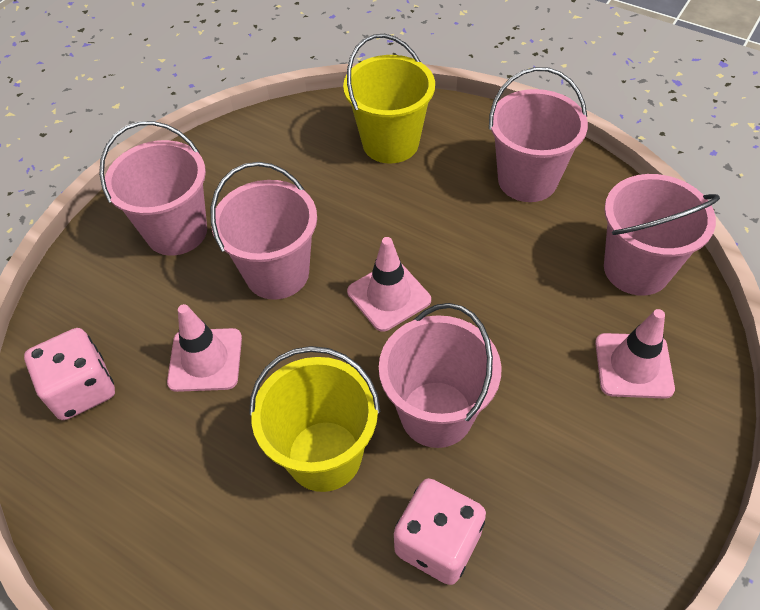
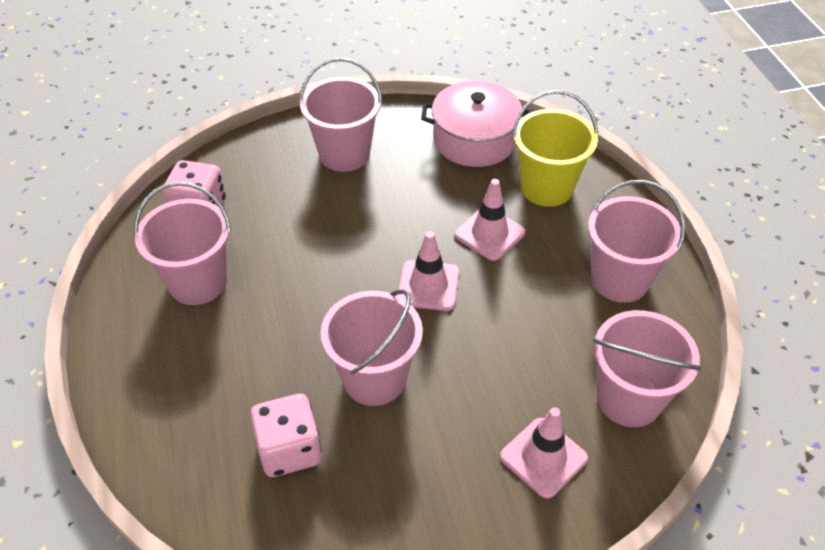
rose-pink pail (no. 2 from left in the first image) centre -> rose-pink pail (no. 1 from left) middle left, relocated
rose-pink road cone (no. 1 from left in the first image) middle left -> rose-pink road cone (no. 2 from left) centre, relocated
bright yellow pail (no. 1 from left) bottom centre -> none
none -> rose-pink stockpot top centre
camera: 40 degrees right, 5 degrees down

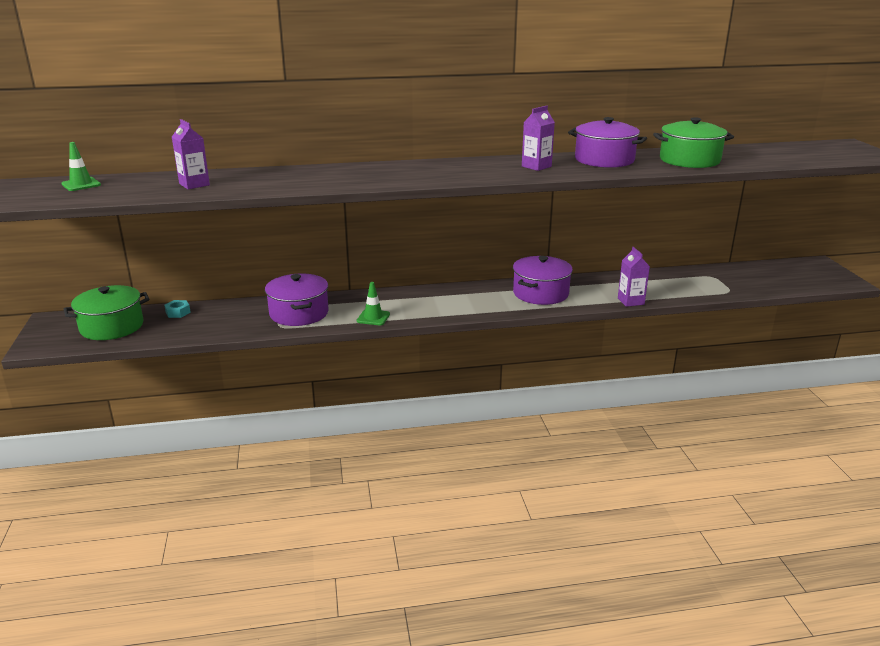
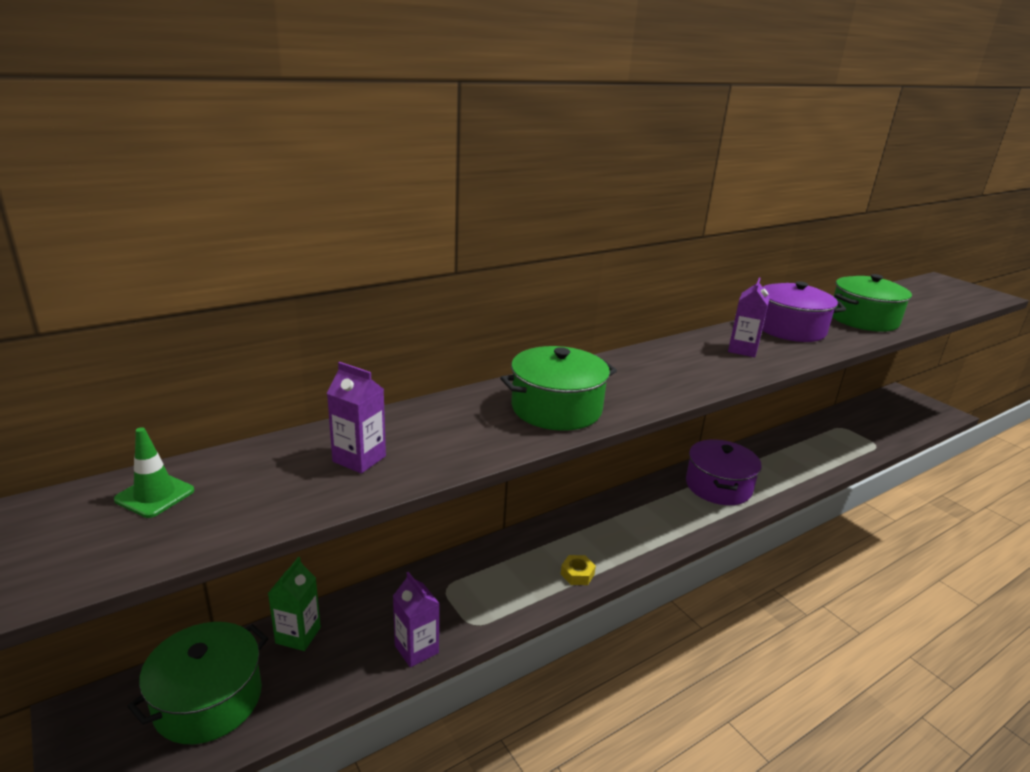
violet juice carton (no. 3 from left in the first image) middle right -> violet juice carton (no. 2 from left) bottom centre, relocated
violet stockpot (no. 1 from left) centre -> none
emerald road cone (no. 2 from left) centre -> bright yellow nut bottom centre
aqua nut middle left -> emerald juice carton bottom left
none -> emerald stockpot (no. 2 from left) centre
camera: 25 degrees left, 0 degrees up

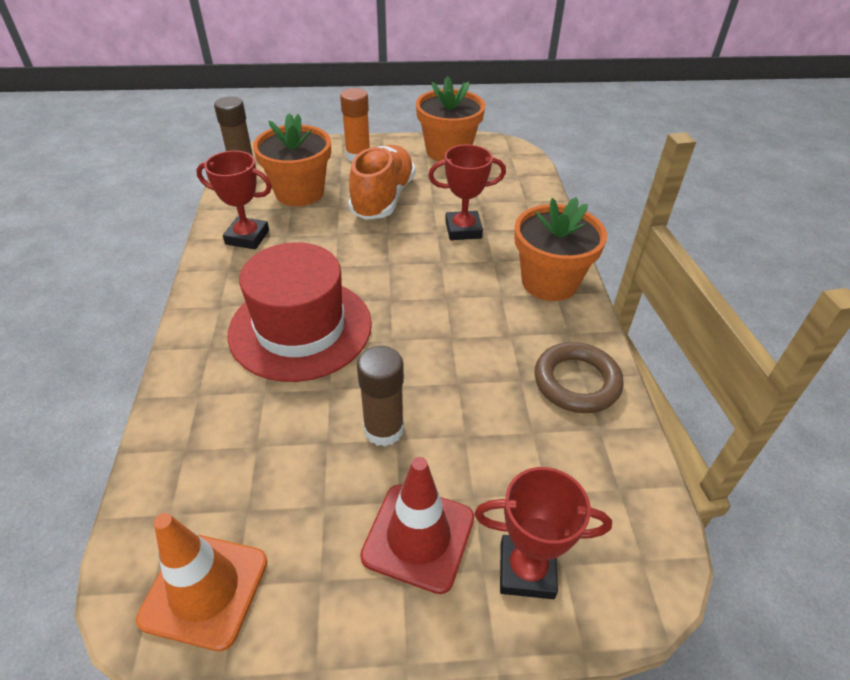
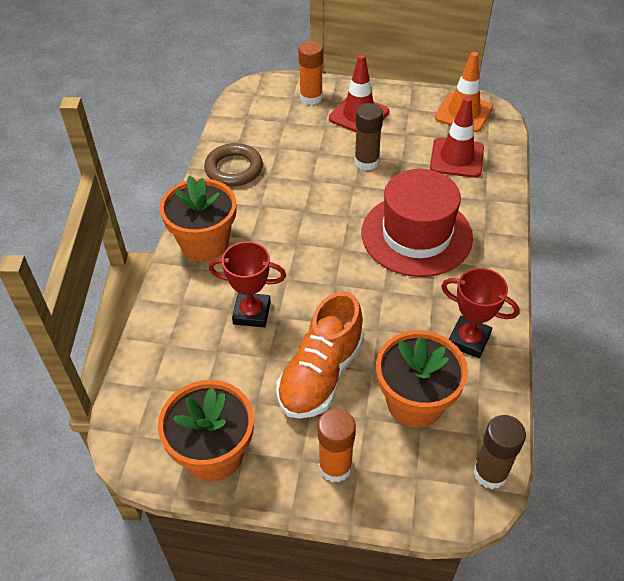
crimson prize cup (no. 3 from left) bottom centre -> orange glue (no. 1 from left) top centre
none -> crimson road cone (no. 2 from left) top right
camera: 165 degrees left, 5 degrees up

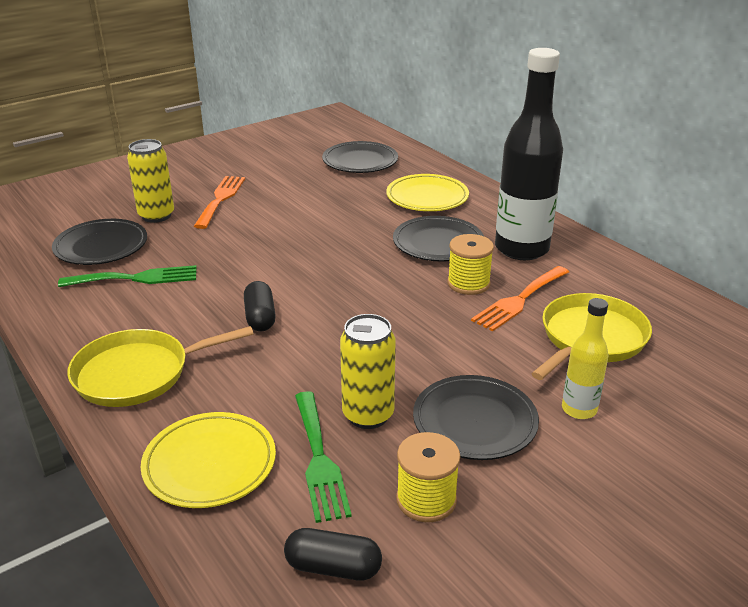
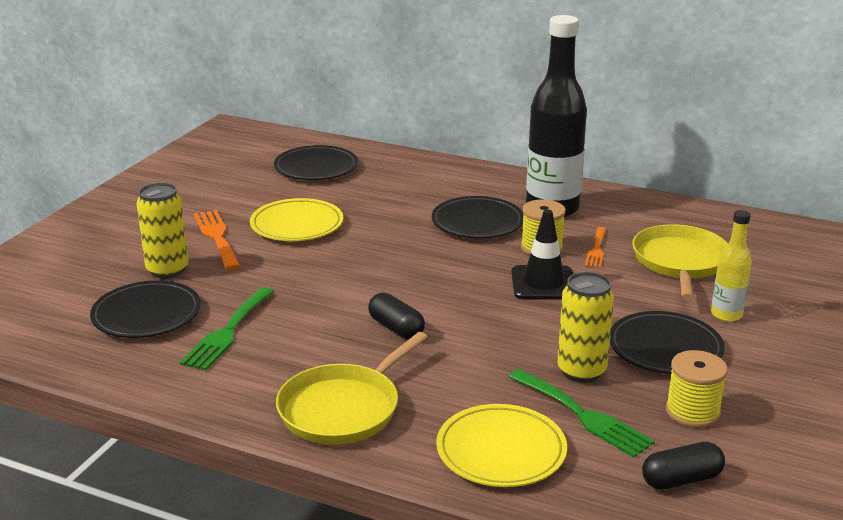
bright yellow plate (no. 2 from left in the first image) top centre -> bright yellow plate (no. 1 from left) centre, relocated
emerald fork (no. 1 from left) middle left, 150 degrees clockwise
orange fork (no. 2 from left) middle right, x0.62
none -> black road cone centre
camera: 30 degrees left, 5 degrees down

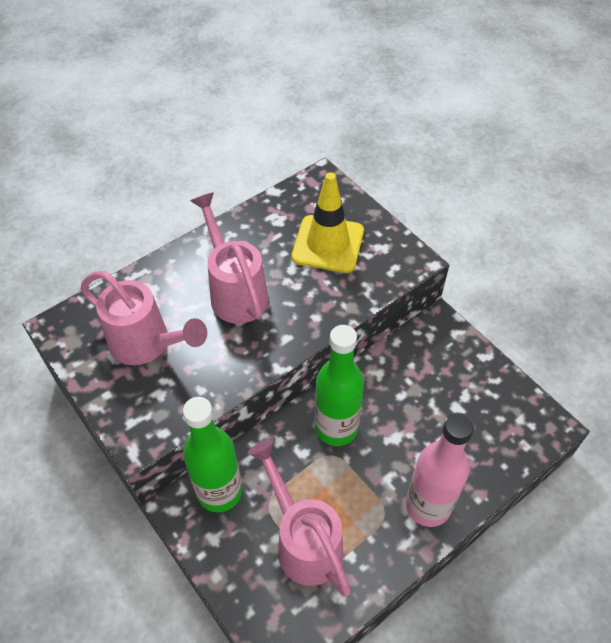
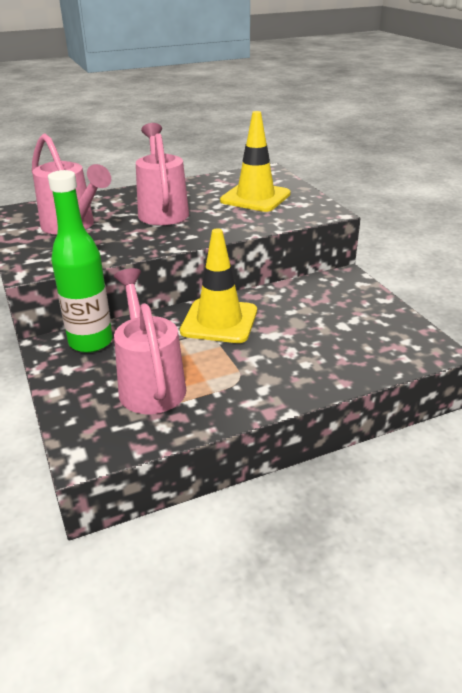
emerald drink bottle (no. 2 from left) centre -> bright yellow road cone (no. 1 from left) centre
rose-pink drink bottle bottom right -> none
camera: 15 degrees right, 20 degrees down

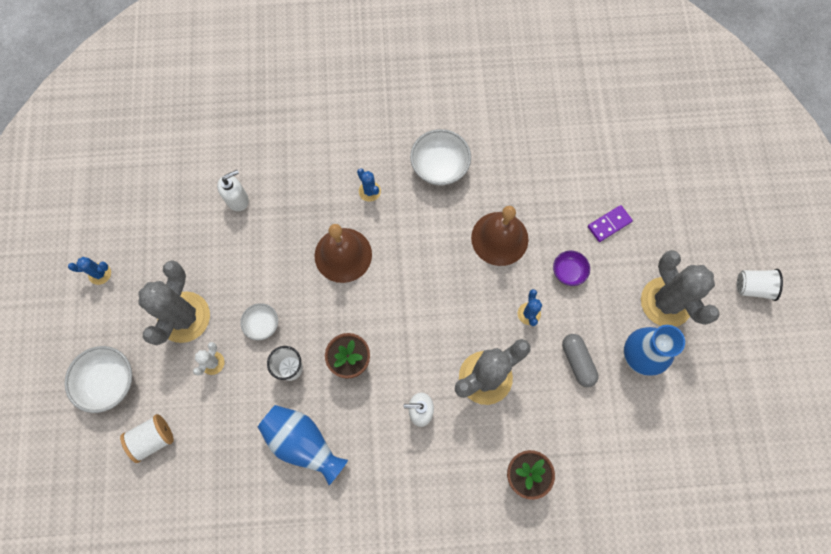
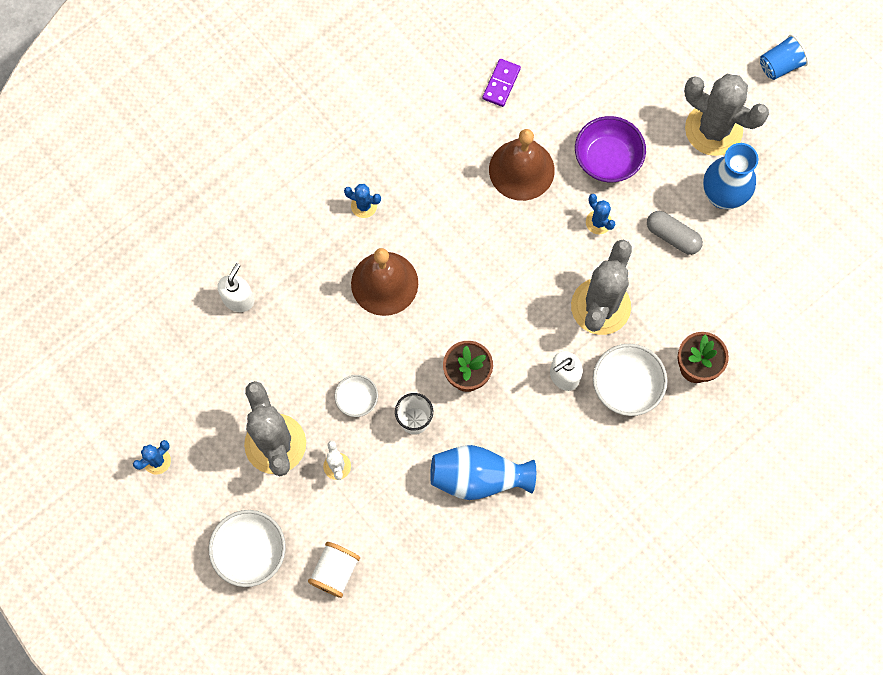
pure white deep dish (no. 3 from left) top centre -> pure white deep dish (no. 3 from left) middle right, relocated
violet domino tile middle right -> violet domino tile top centre, relocated
violet deep dish middle right -> violet deep dish top right, x1.70
pure white cup (no. 2 from left) middle right -> royal blue cup top right
camera: 35 degrees left, 0 degrees up

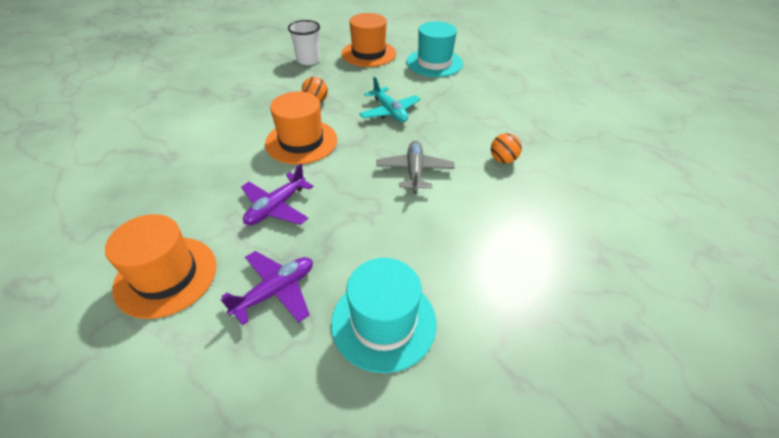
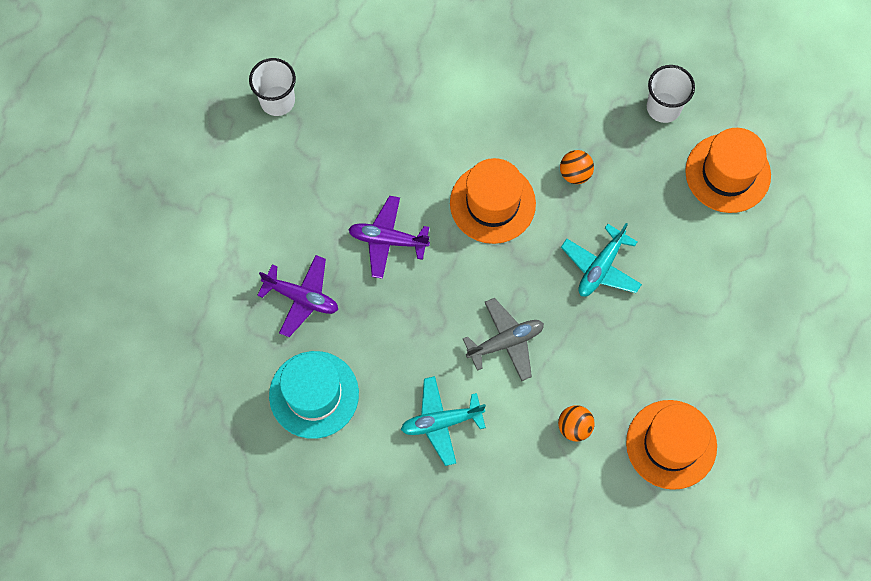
aqua tall hat (no. 2 from left) top centre -> none
orange tall hat (no. 1 from left in the first image) middle left -> orange tall hat (no. 2 from left) bottom right, relocated
none -> pure white cup (no. 1 from left) top left
none -> aqua plane (no. 1 from left) bottom centre
camera: 65 degrees right, 25 degrees up

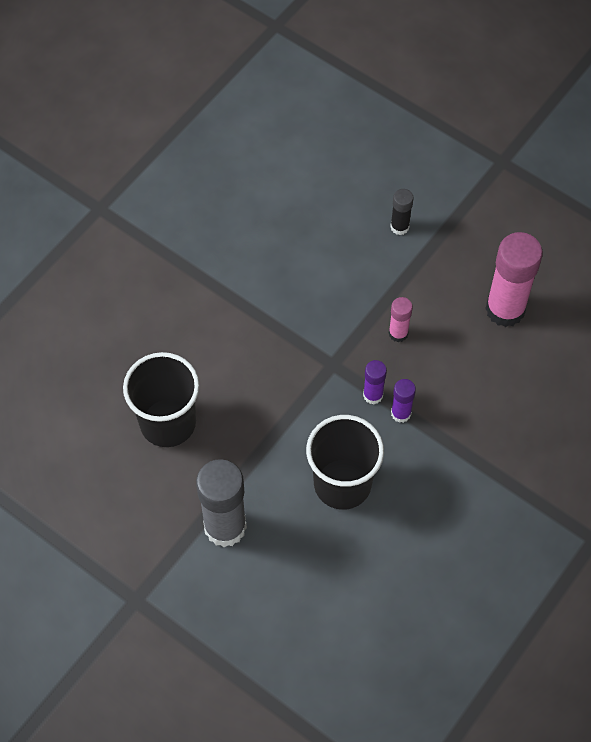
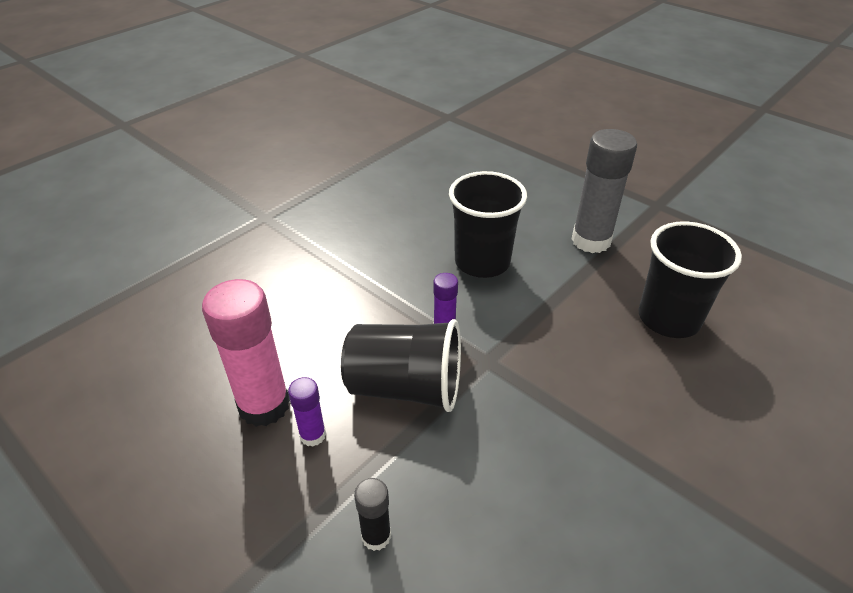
rose-pink glue (no. 1 from left) middle right -> black cup (no. 1 from left) centre
violet glue (no. 2 from left in the first image) middle right -> violet glue (no. 1 from left) bottom centre, relocated
camera: 175 degrees left, 20 degrees down

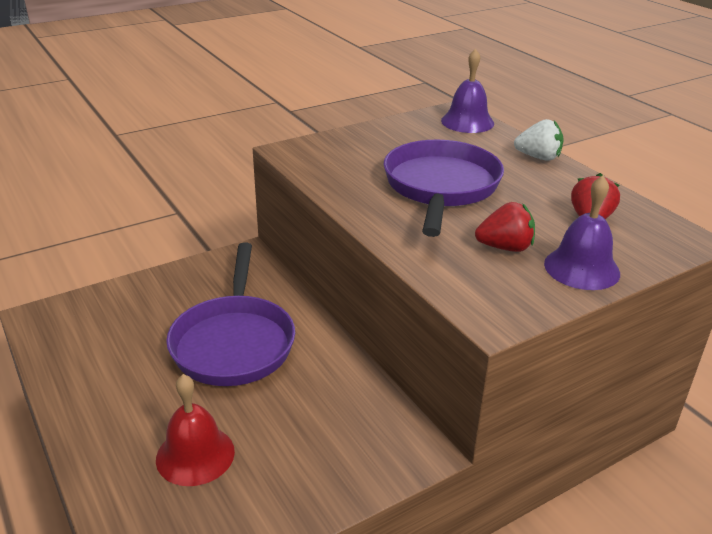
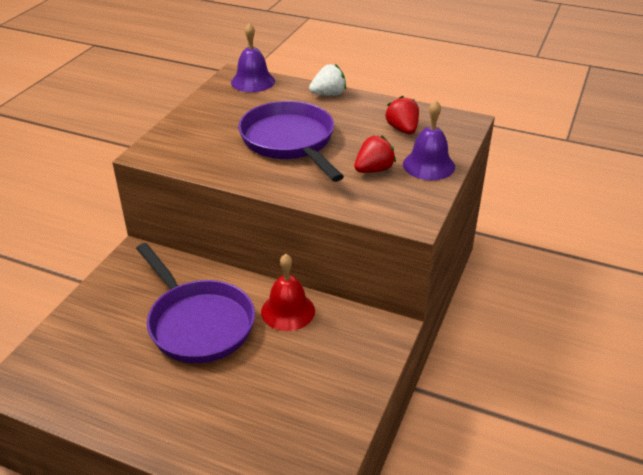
crimson bell bottom left -> crimson bell centre, relocated
camera: 35 degrees left, 5 degrees up

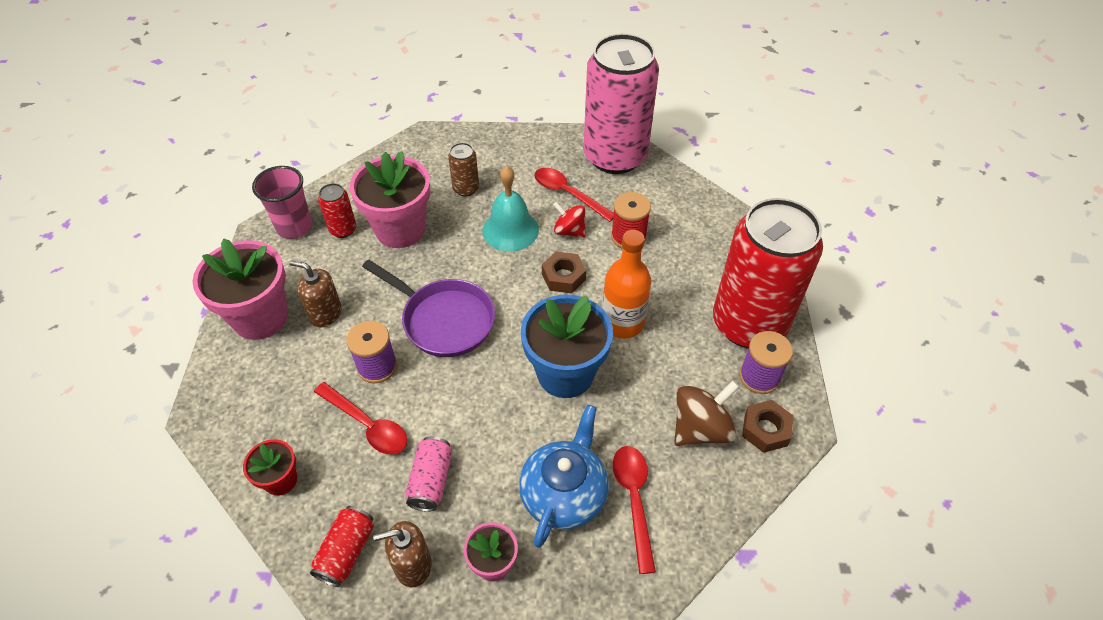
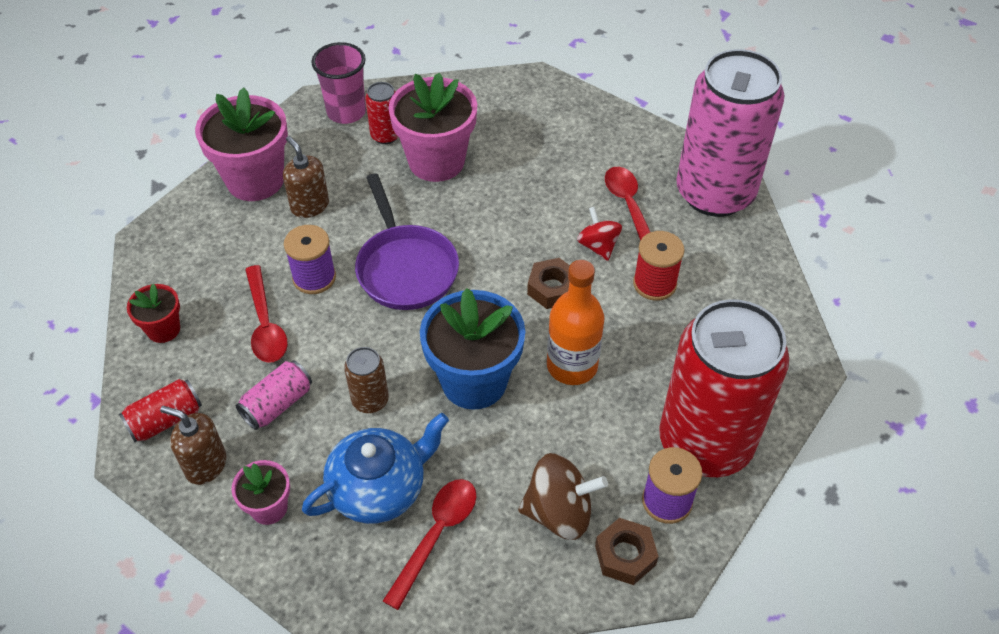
russet tin top centre -> russet tin centre, relocated
aqua bell centre -> none
camera: 35 degrees right, 0 degrees up

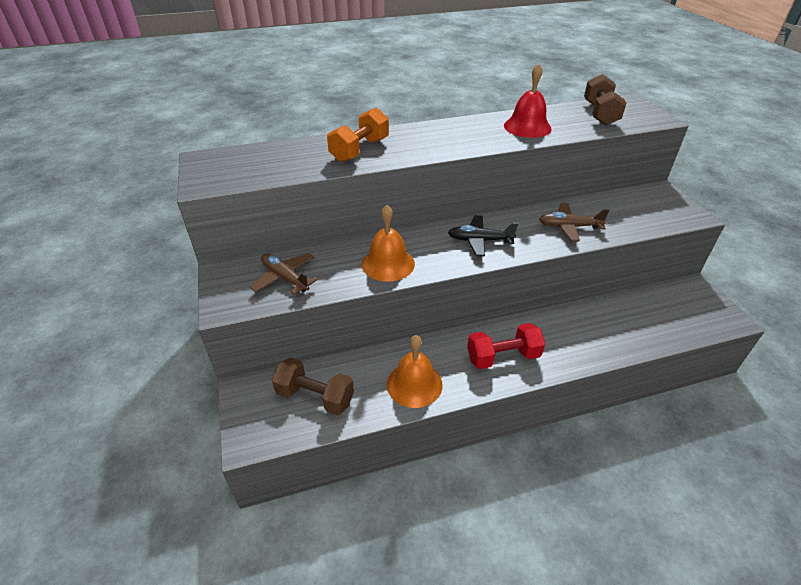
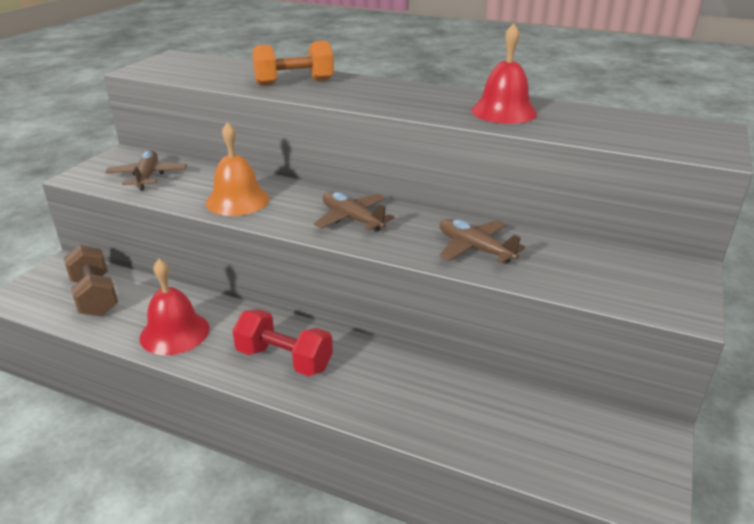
russet free weight (no. 2 from left) top right -> none
black plane centre -> russet plane (no. 2 from left) centre
orange bell (no. 2 from left) centre -> crimson bell (no. 1 from left) middle left
camera: 40 degrees right, 10 degrees down

